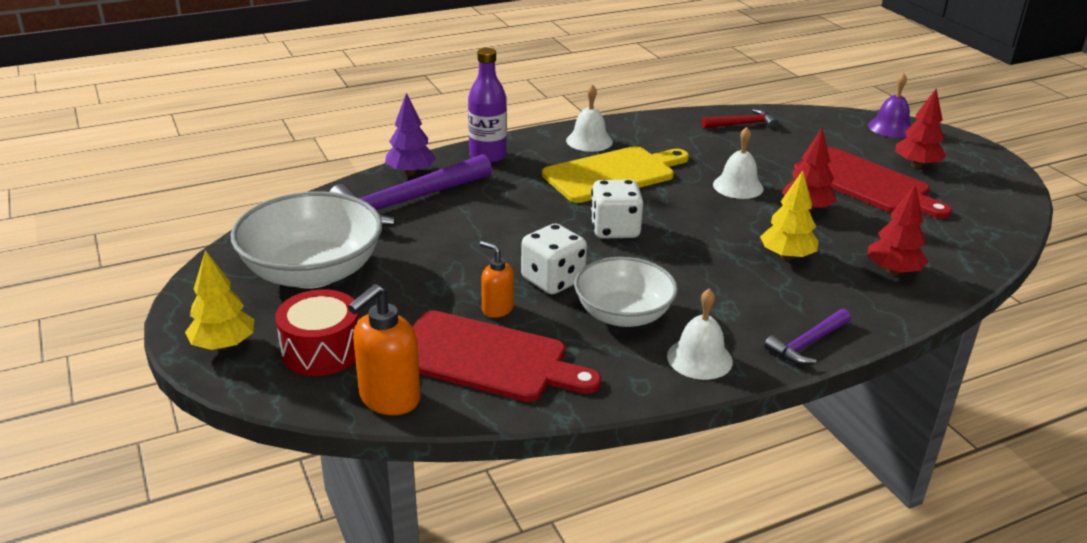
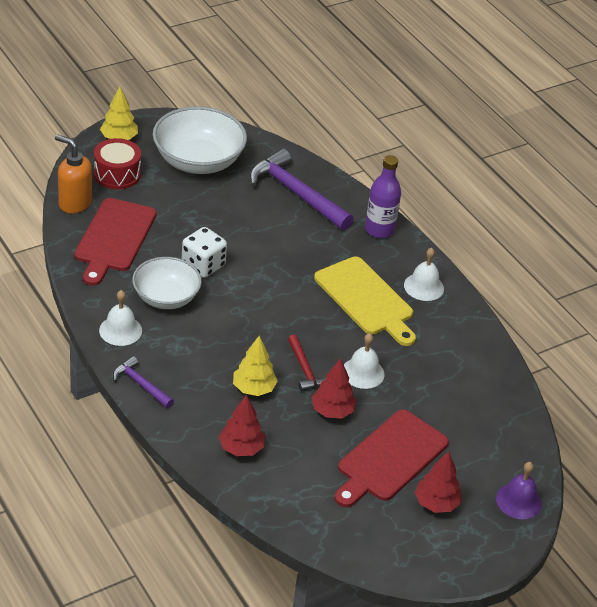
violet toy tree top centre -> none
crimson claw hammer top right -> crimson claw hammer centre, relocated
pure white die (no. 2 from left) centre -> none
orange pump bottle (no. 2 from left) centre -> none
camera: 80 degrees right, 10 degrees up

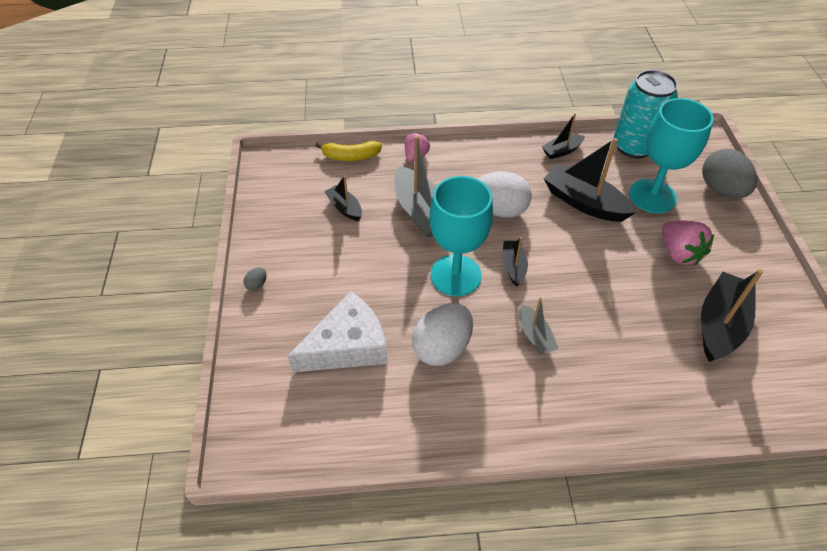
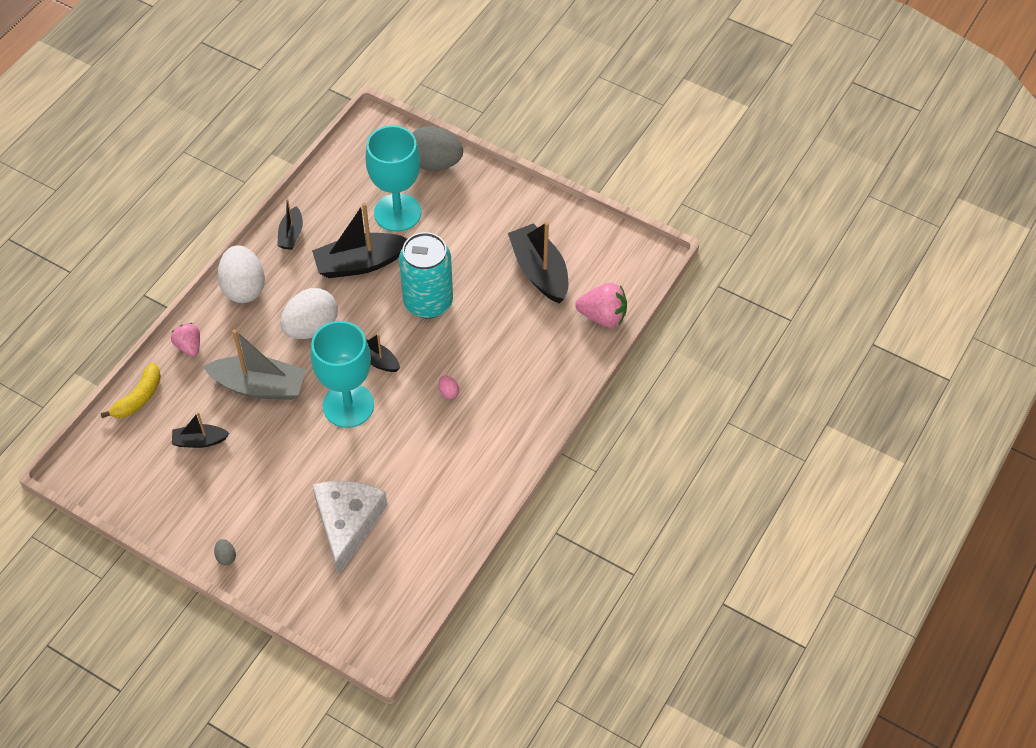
aqua tin top right -> aqua tin centre, relocated
rose-pink berry (no. 2 from left) middle right -> rose-pink berry (no. 2 from left) centre, relocated
gray toy boat (no. 2 from left) centre -> rose-pink toy egg centre
pure white toy egg (no. 1 from left) centre -> pure white toy egg (no. 1 from left) middle left, relocated
camera: 55 degrees left, 5 degrees up

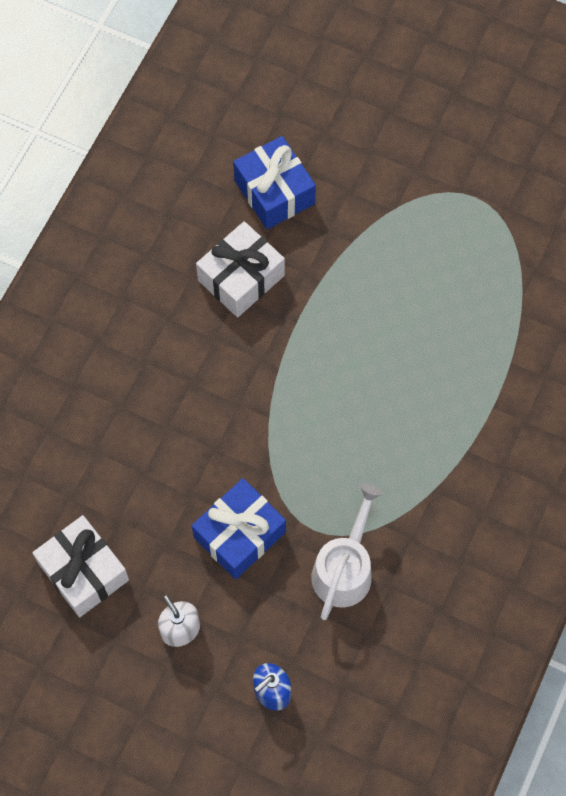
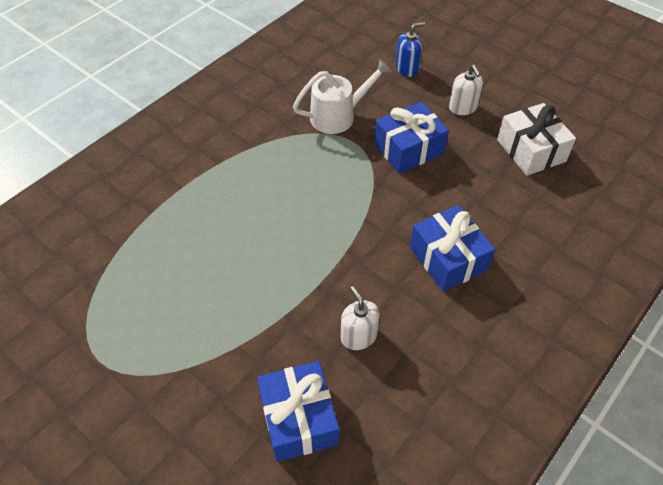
pure white wrapped gift (no. 2 from left) centre -> pure white pump bottle (no. 1 from left) centre
pure white watering pot bottom centre -> pure white watering pot top centre, 150 degrees counterclockwise
none -> royal blue wrapped gift (no. 3 from left) middle right
camera: 165 degrees left, 15 degrees down

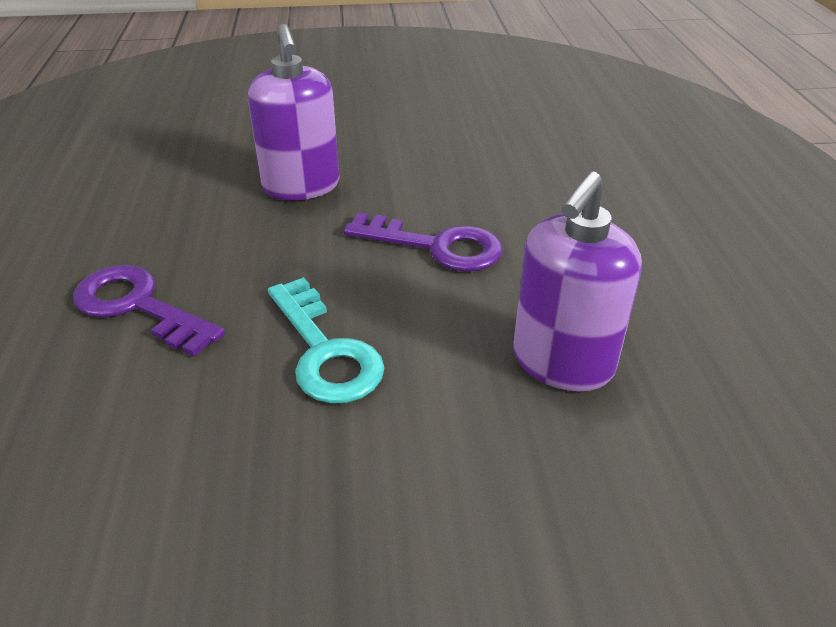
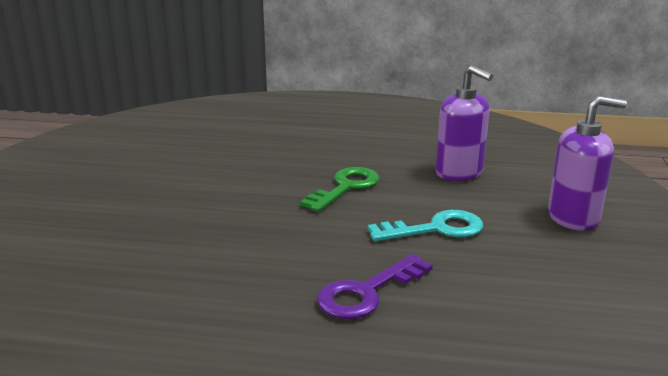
violet pump bottle (no. 1 from left in the first image) top centre -> violet pump bottle (no. 2 from left) middle right, relocated
violet key (no. 2 from left) centre -> emerald key centre
camera: 75 degrees left, 15 degrees down

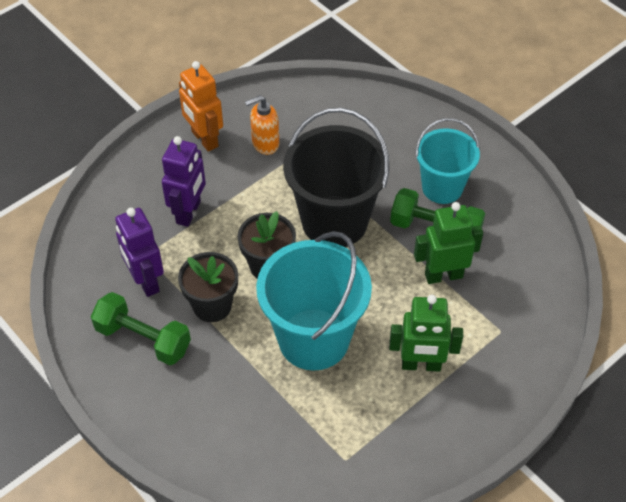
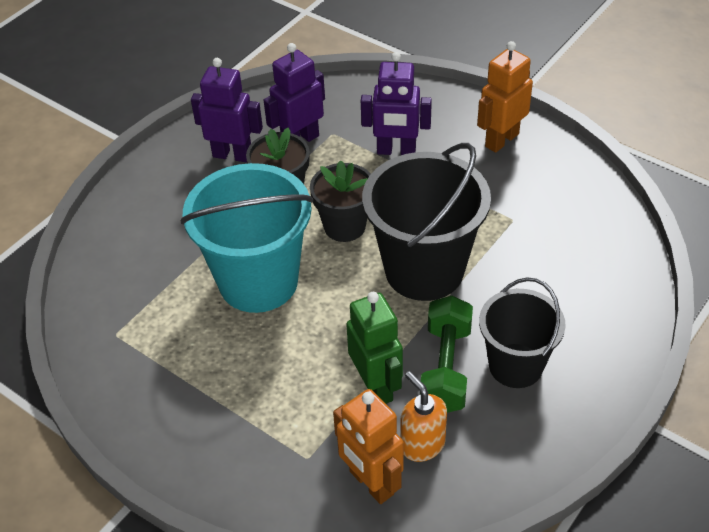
orange pump bottle top centre -> orange pump bottle bottom centre, relocated
aqua pail (no. 2 from left) top right -> black pail (no. 2 from left) middle right
emerald free weight (no. 1 from left) middle left -> violet robot figure (no. 1 from left) top left
emerald robot figure (no. 1 from left) middle right -> none
none -> orange robot figure (no. 1 from left) bottom centre
camera: 80 degrees right, 5 degrees down

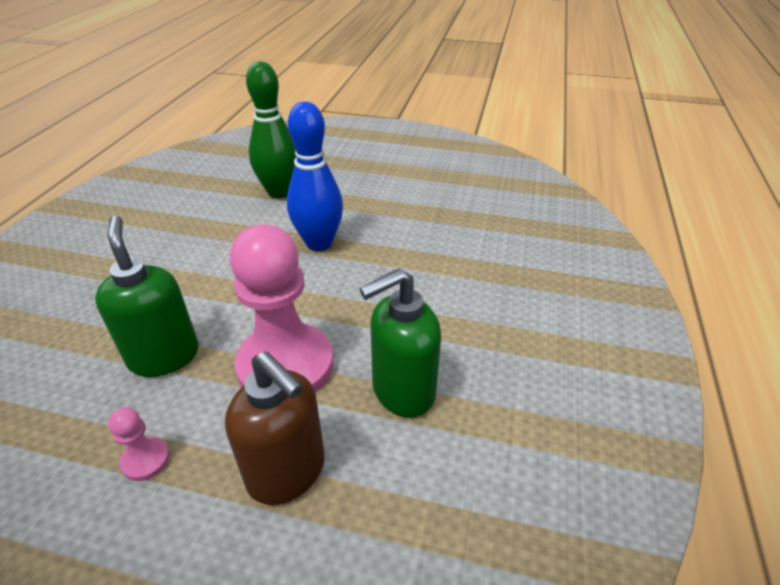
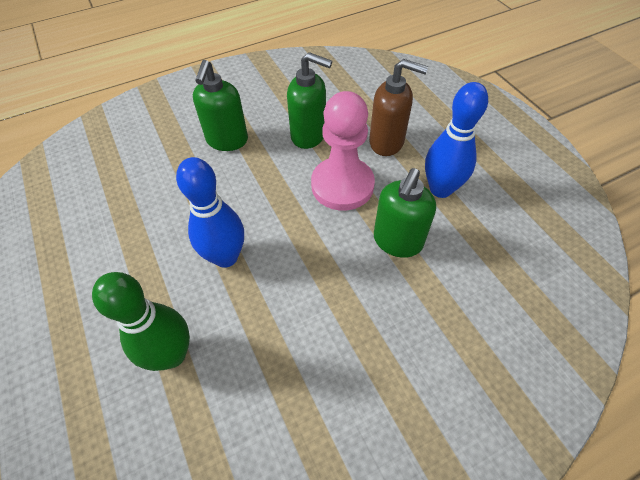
russet pump bottle bottom centre -> russet pump bottle top centre, 105 degrees clockwise
rose-pink chess pawn (no. 1 from left) bottom left -> royal blue bowling pin (no. 2 from left) top right
none -> emerald pump bottle (no. 1 from left) top centre
camera: 130 degrees left, 15 degrees up

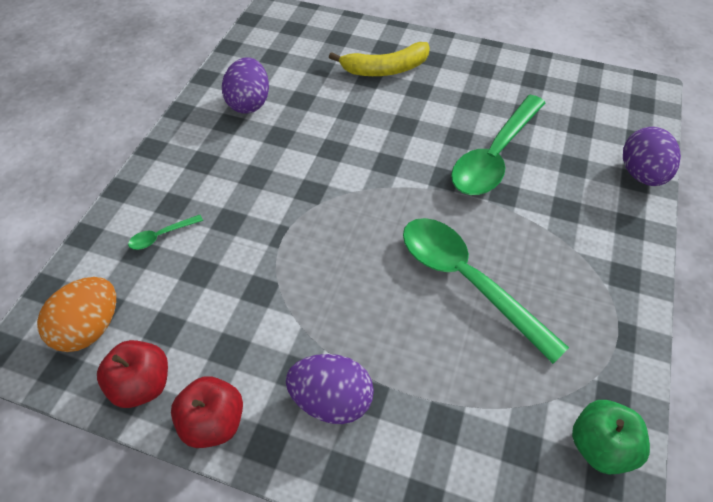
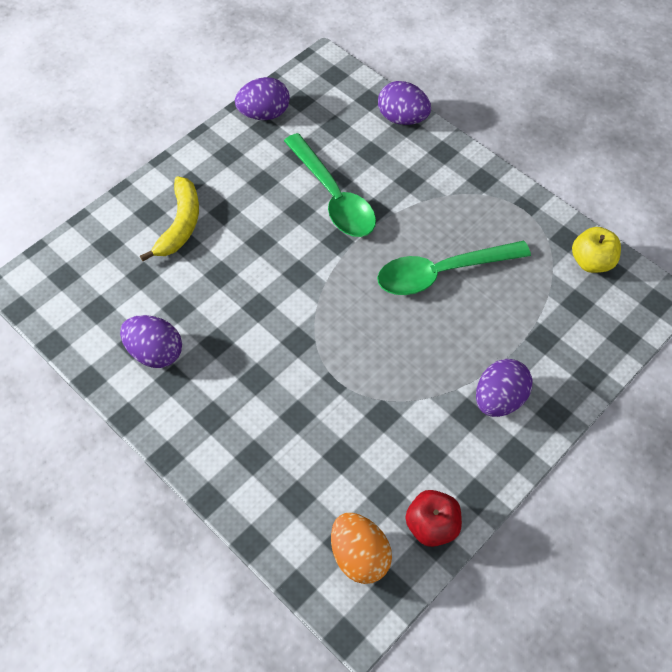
emerald spoon (no. 1 from left) middle left -> none
crimson apple (no. 2 from left) bottom left -> none
emerald apple bottom right -> bright yellow apple middle right
none -> violet toy egg (no. 2 from left) top centre
camera: 65 degrees left, 5 degrees up

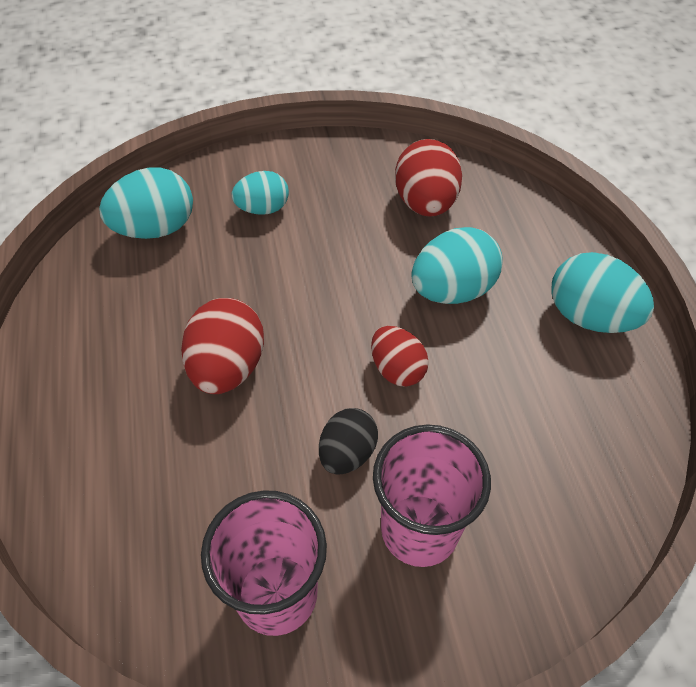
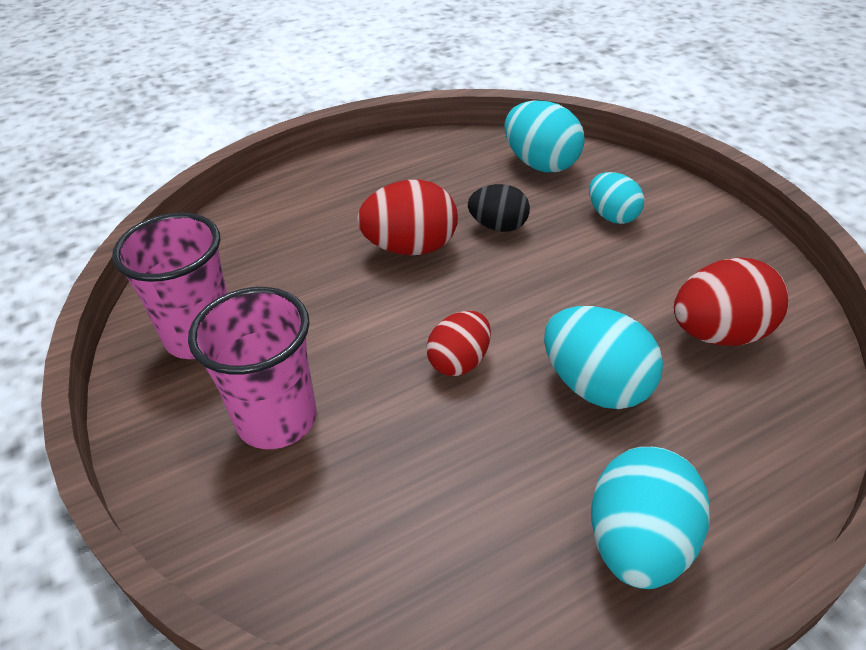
black toy egg centre -> black toy egg top centre, relocated
camera: 75 degrees right, 10 degrees down

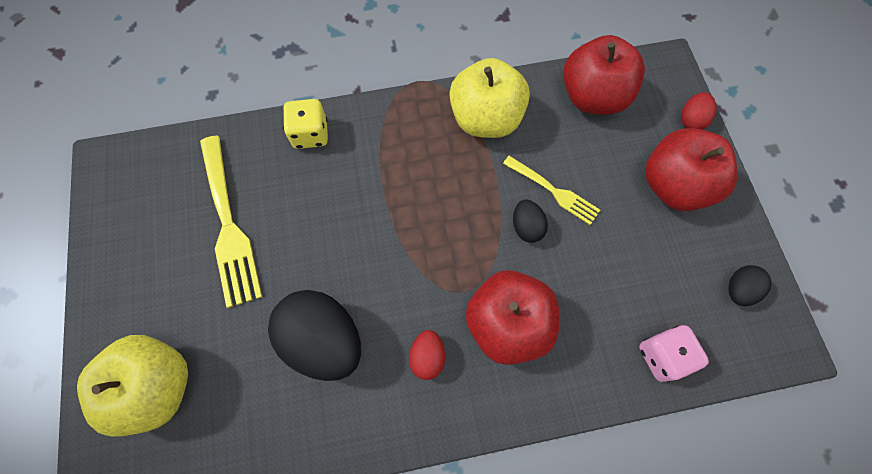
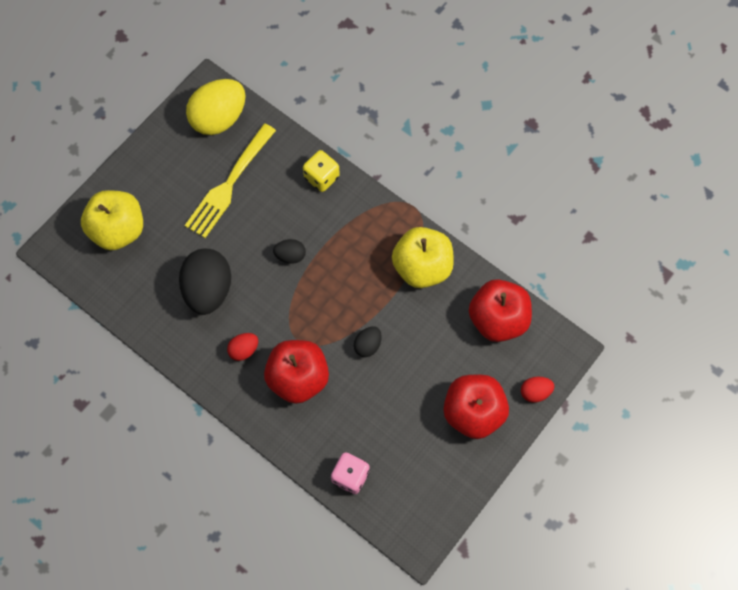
bright yellow fork (no. 2 from left) centre -> none
black toy egg (no. 3 from left in the first image) middle right -> black toy egg (no. 2 from left) centre, relocated
none -> bright yellow toy egg top left
camera: 50 degrees right, 0 degrees up

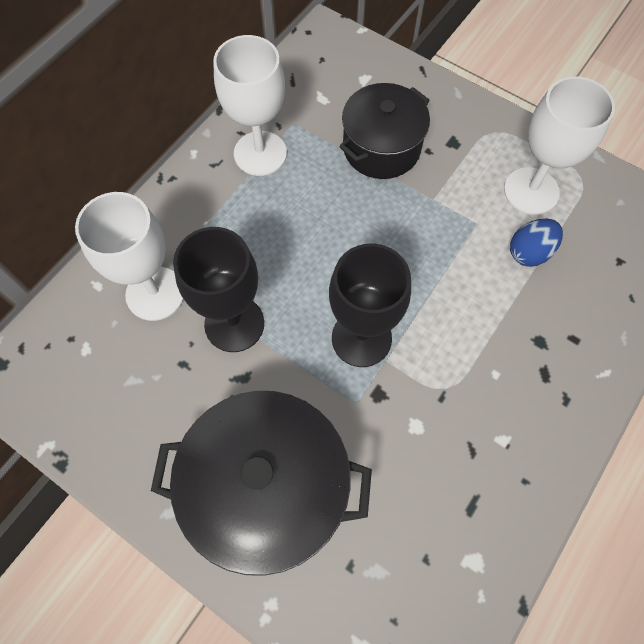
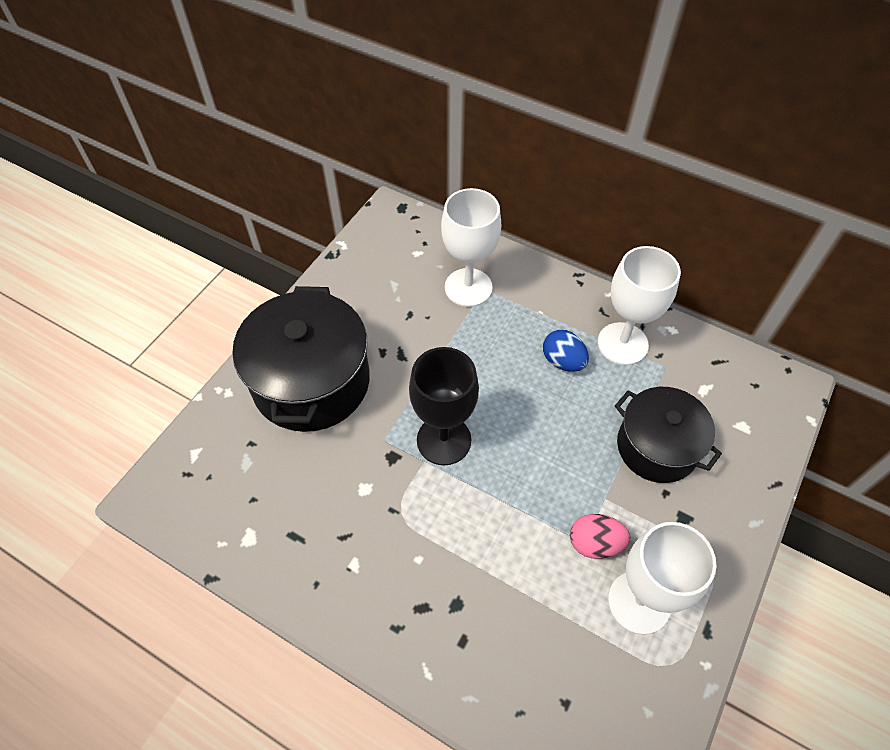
royal blue toy egg middle right -> royal blue toy egg centre, relocated
black goblet (no. 1 from left) centre -> none
none -> rose-pink toy egg bottom right
camera: 85 degrees right, 10 degrees down

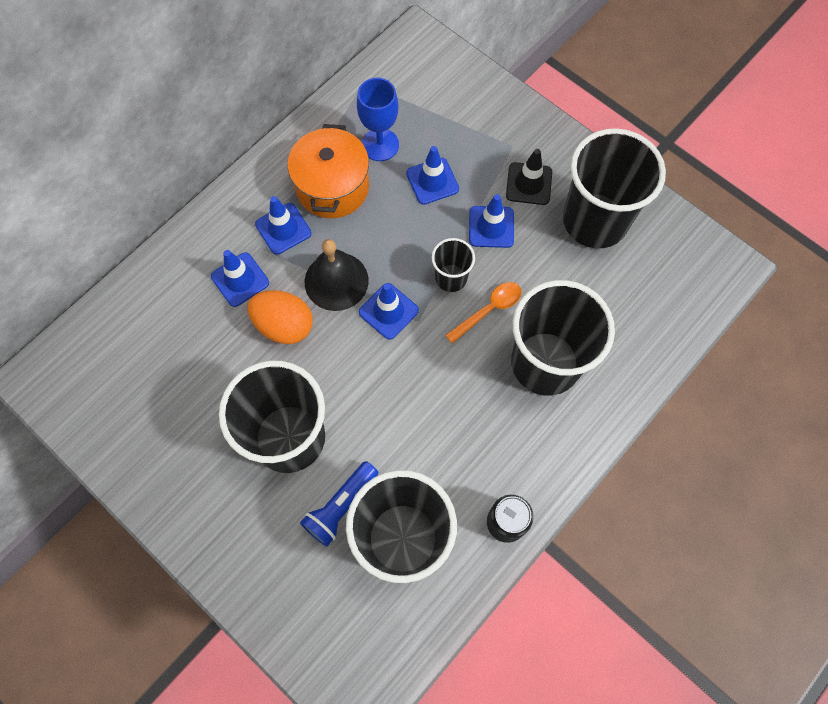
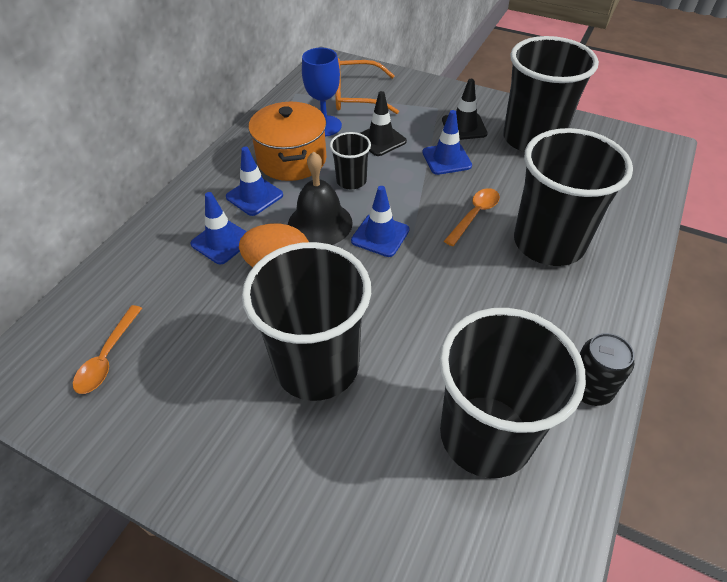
royal blue road cone (no. 4 from left) top centre -> black road cone (no. 1 from left) top centre
black cup (no. 3 from left in the first image) centre -> black cup (no. 2 from left) top centre, relocated
royal blue flashlight bottom centre -> none
none -> orange spectacles top centre
none -> orange spoon (no. 1 from left) middle left
camera: 15 degrees left, 20 degrees down

